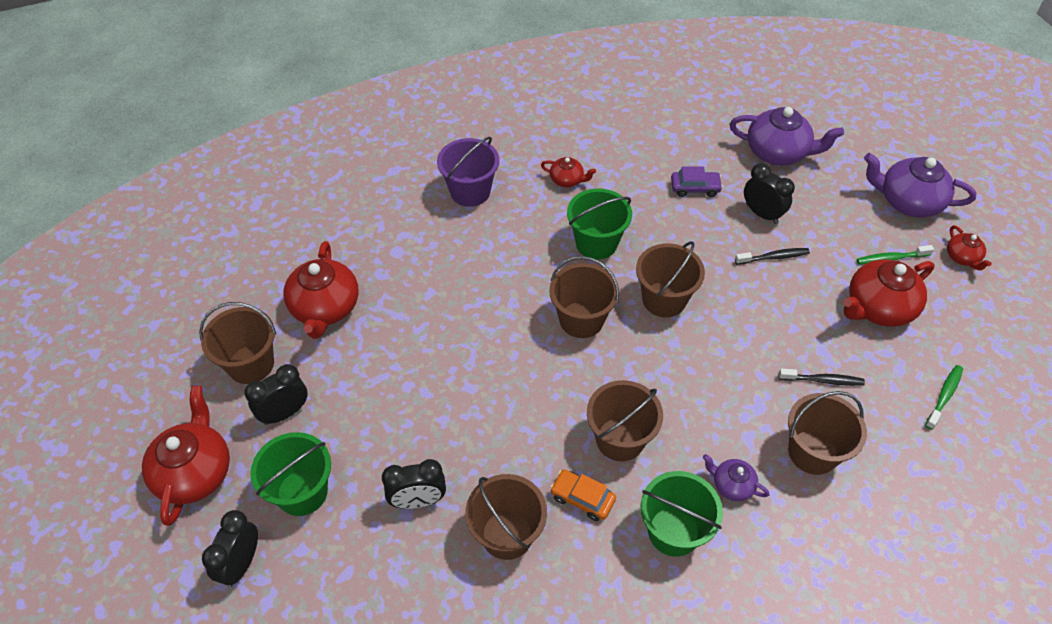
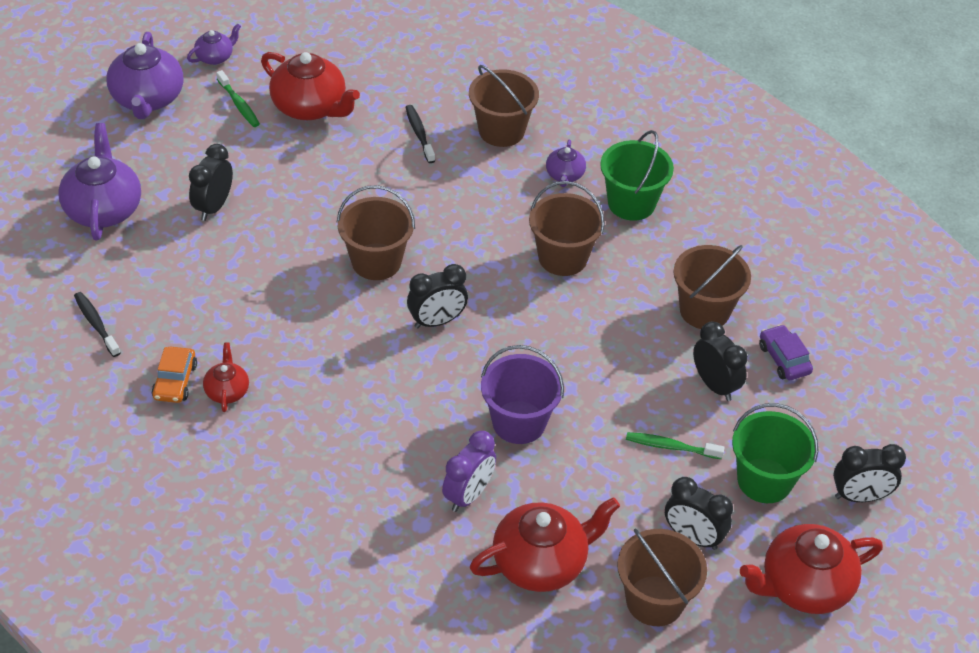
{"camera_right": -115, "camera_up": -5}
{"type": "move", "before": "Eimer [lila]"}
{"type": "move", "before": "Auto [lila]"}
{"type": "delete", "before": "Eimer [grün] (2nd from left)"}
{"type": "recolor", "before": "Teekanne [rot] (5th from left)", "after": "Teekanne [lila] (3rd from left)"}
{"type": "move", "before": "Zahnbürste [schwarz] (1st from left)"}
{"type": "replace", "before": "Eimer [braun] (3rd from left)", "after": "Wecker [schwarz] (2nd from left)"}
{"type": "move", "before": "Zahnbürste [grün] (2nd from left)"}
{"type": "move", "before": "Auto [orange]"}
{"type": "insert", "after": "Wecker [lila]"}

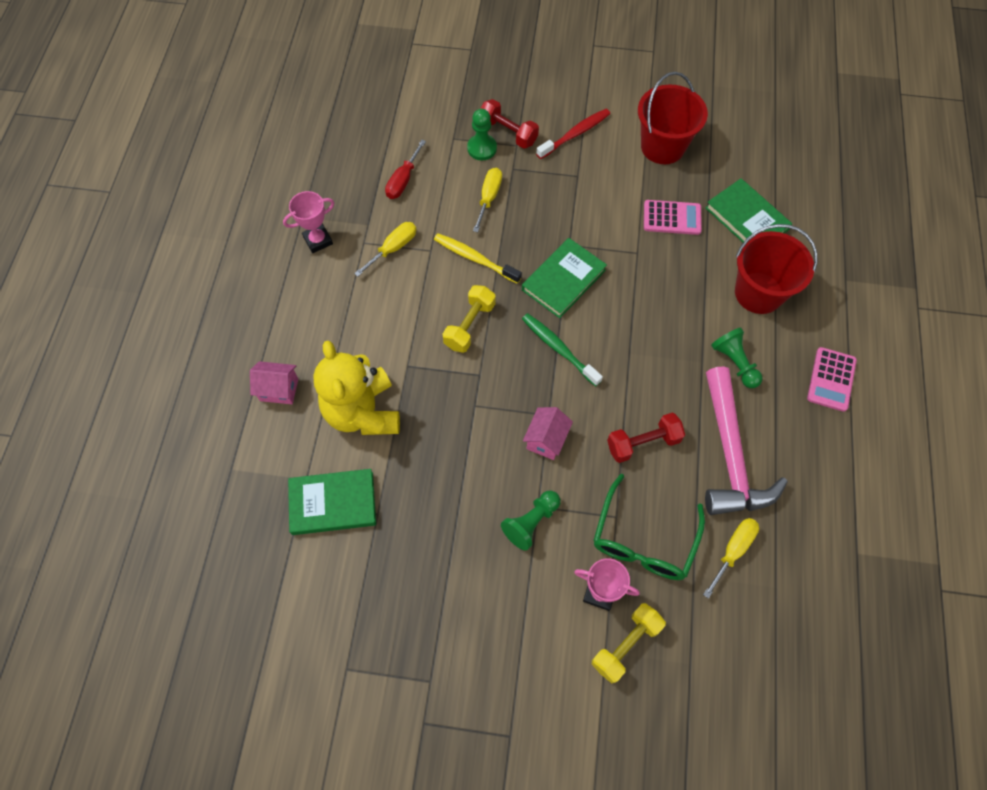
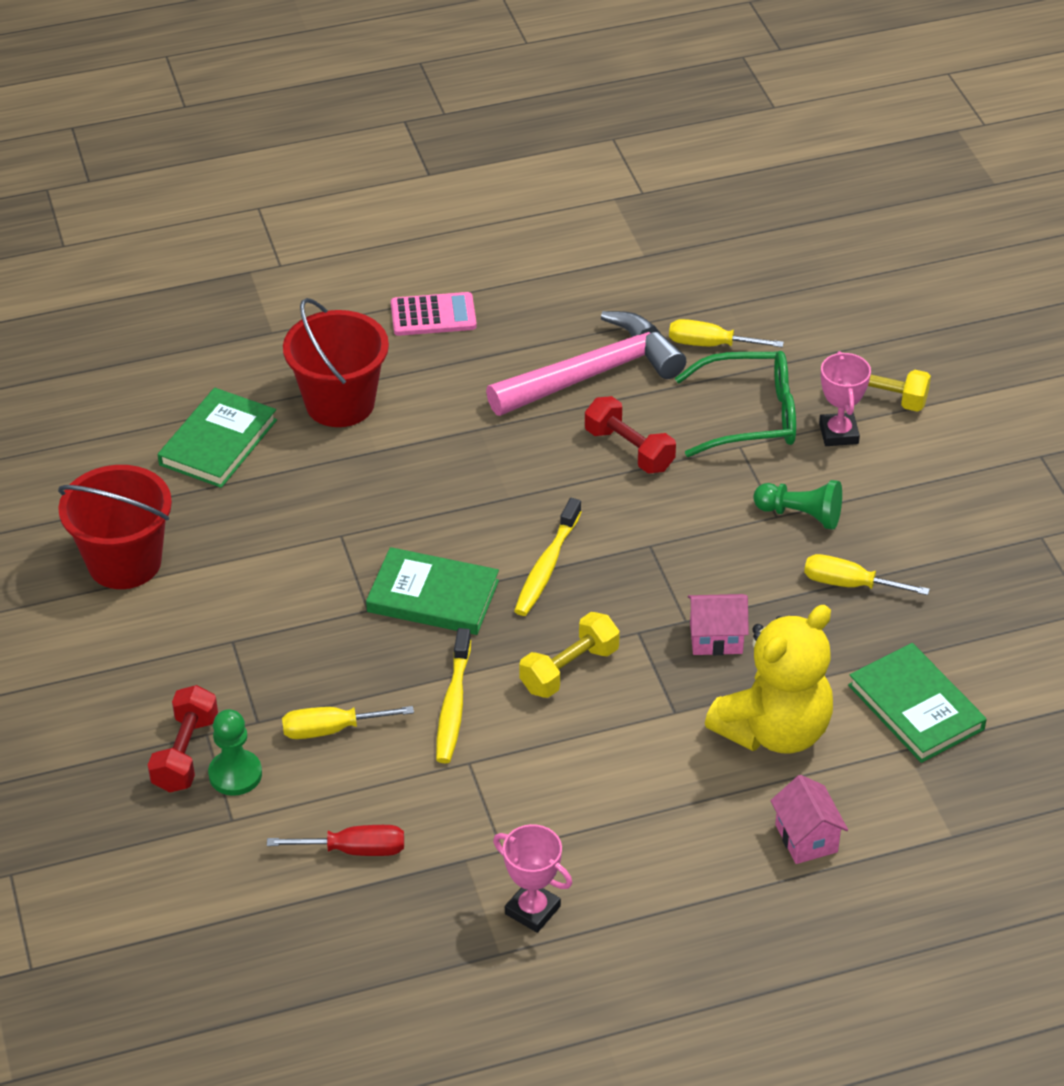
{"camera_right": -115, "camera_up": -20}
{"type": "delete", "before": "Zahnbürste [rot]"}
{"type": "delete", "before": "Taschenrechner [rosa] (1st from left)"}
{"type": "move", "before": "Schraubenzieher [gelb] (1st from left in the first image)", "after": "Schraubenzieher [gelb] (3rd from left)"}
{"type": "rotate", "before": "Hantel [gelb] (1st from left)", "turn": -45}
{"type": "recolor", "before": "Zahnbürste [grün]", "after": "Zahnbürste [gelb] (2nd from left)"}
{"type": "delete", "before": "Bauer [grün] (3rd from left)"}
{"type": "move", "before": "Haus [rosa] (2nd from left in the first image)", "after": "Haus [rosa] (1st from left)"}

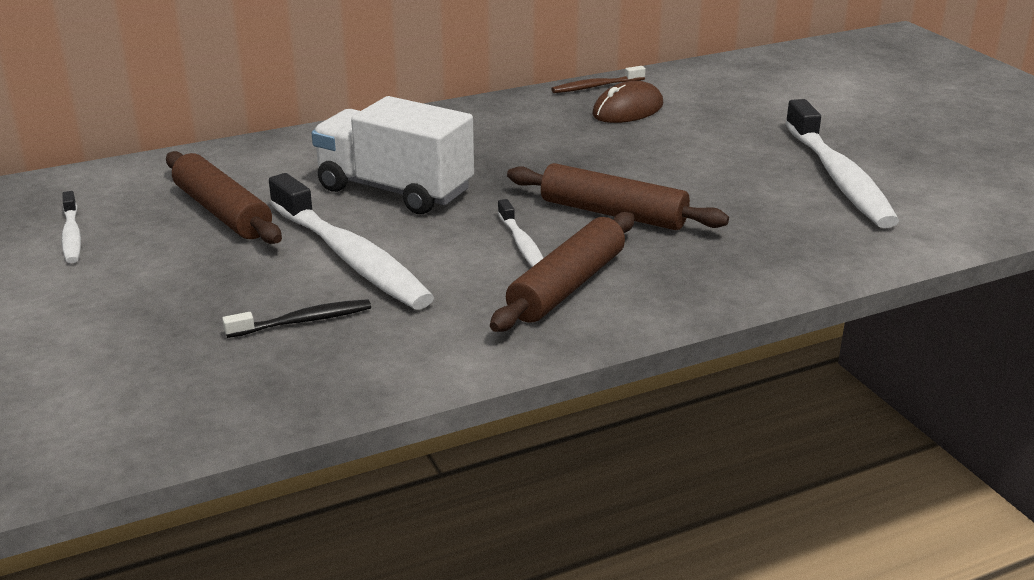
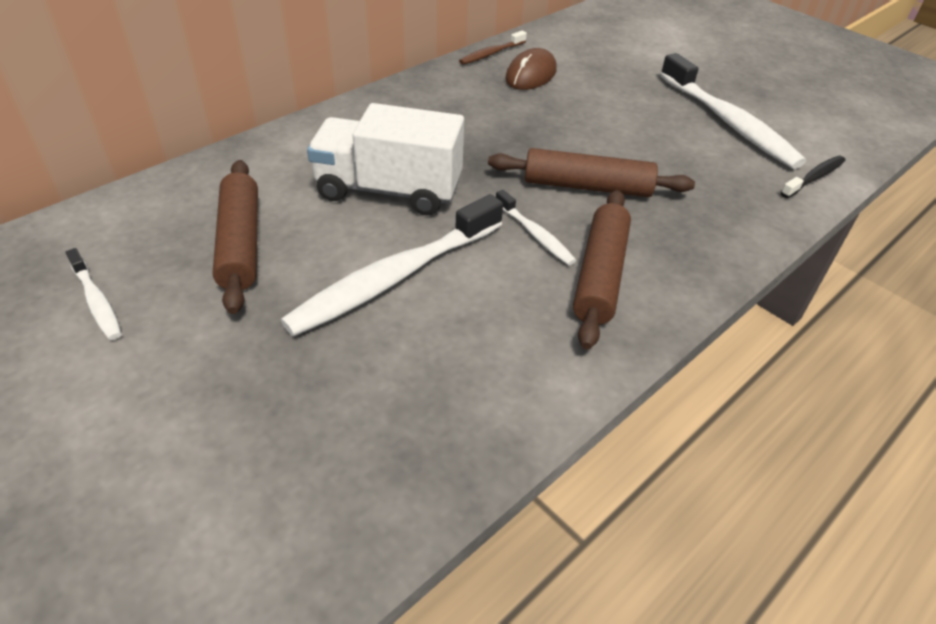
{"camera_right": -20, "camera_up": 15}
{"type": "rotate", "before": "Nudelholz [braun] (1st from left)", "turn": 45}
{"type": "rotate", "before": "Zahnbürste [weiß] (2nd from left)", "turn": 105}
{"type": "move", "before": "Zahnbürste [schwarz]"}

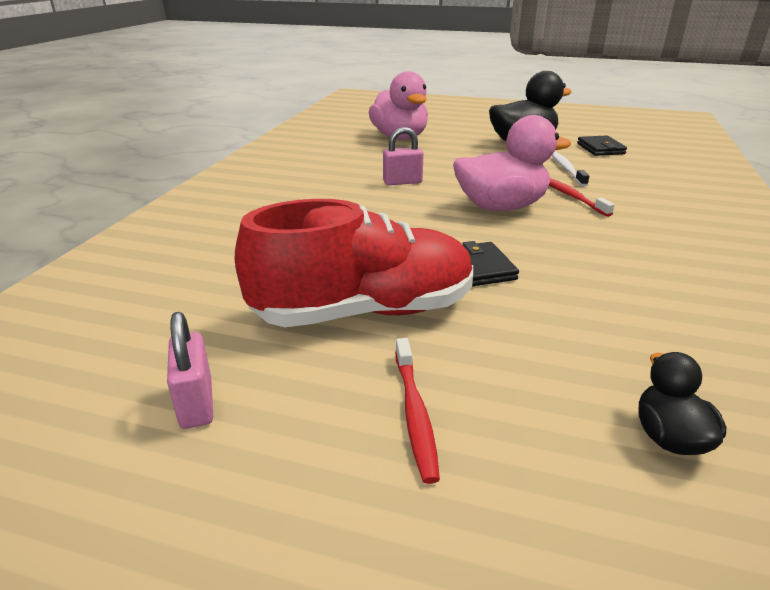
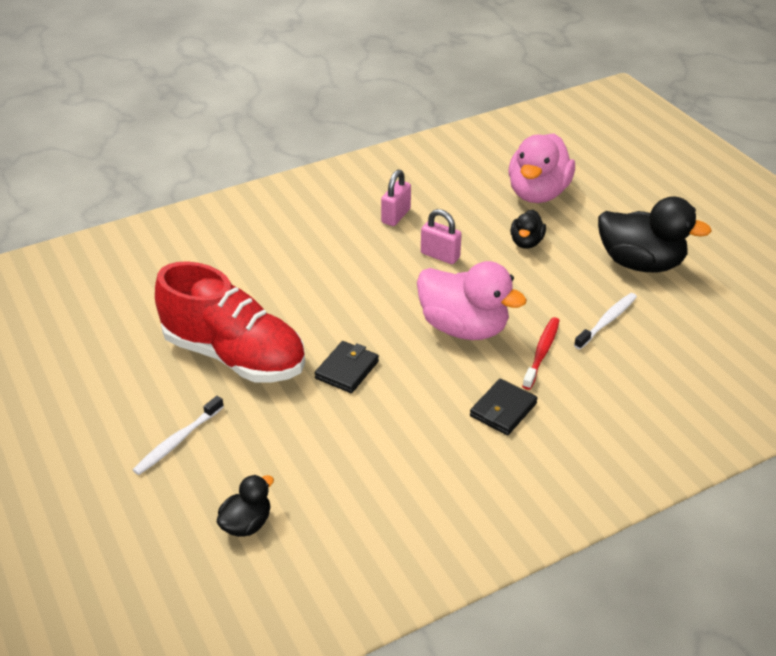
{"camera_right": 45, "camera_up": 10}
{"type": "move", "before": "Geldbörse [schwarz] (2nd from left)"}
{"type": "move", "before": "Vorhängeschloss [rosa] (1st from left)"}
{"type": "delete", "before": "Zahnbürste [rot] (1st from left)"}
{"type": "insert", "after": "Ente [schwarz] (2nd from left)"}
{"type": "insert", "after": "Zahnbürste [weiß] (1st from left)"}

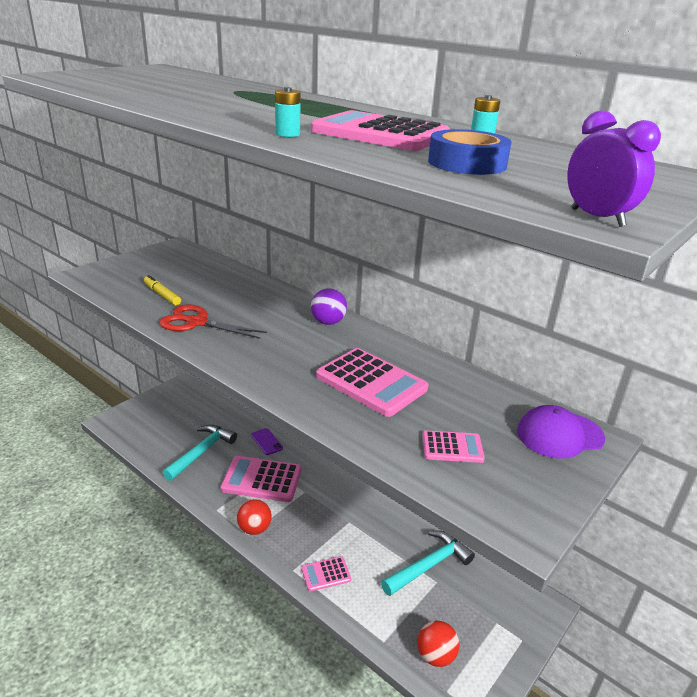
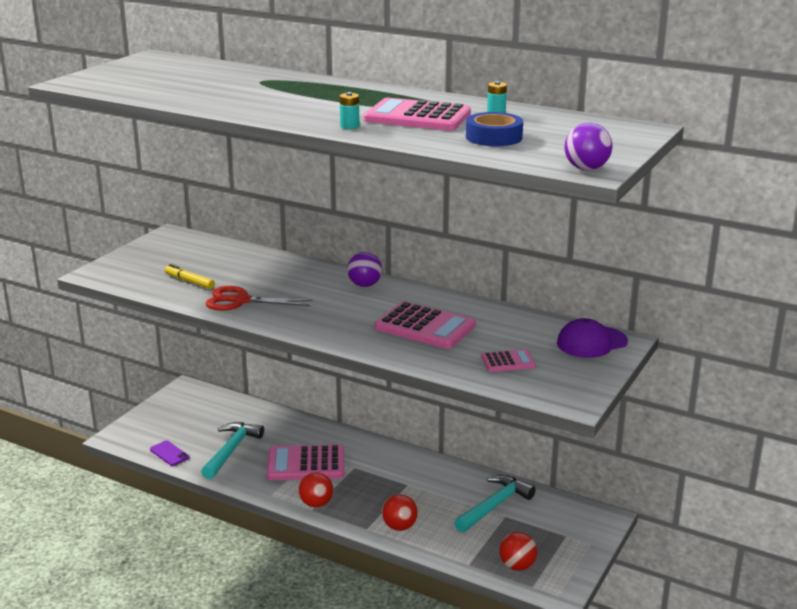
{"camera_right": -10, "camera_up": -5}
{"type": "replace", "before": "Wecker [lila]", "after": "Ball [lila] (2nd from left)"}
{"type": "move", "before": "Handy [lila]"}
{"type": "replace", "before": "Taschenrechner [rosa] (2nd from left)", "after": "Ball [rot] (2nd from left)"}

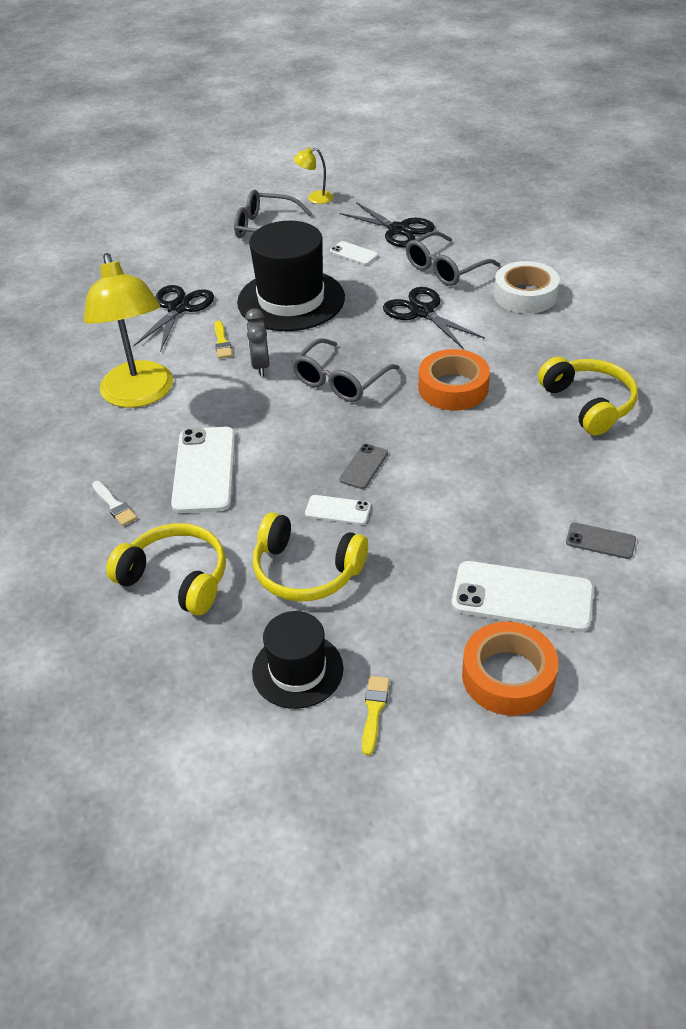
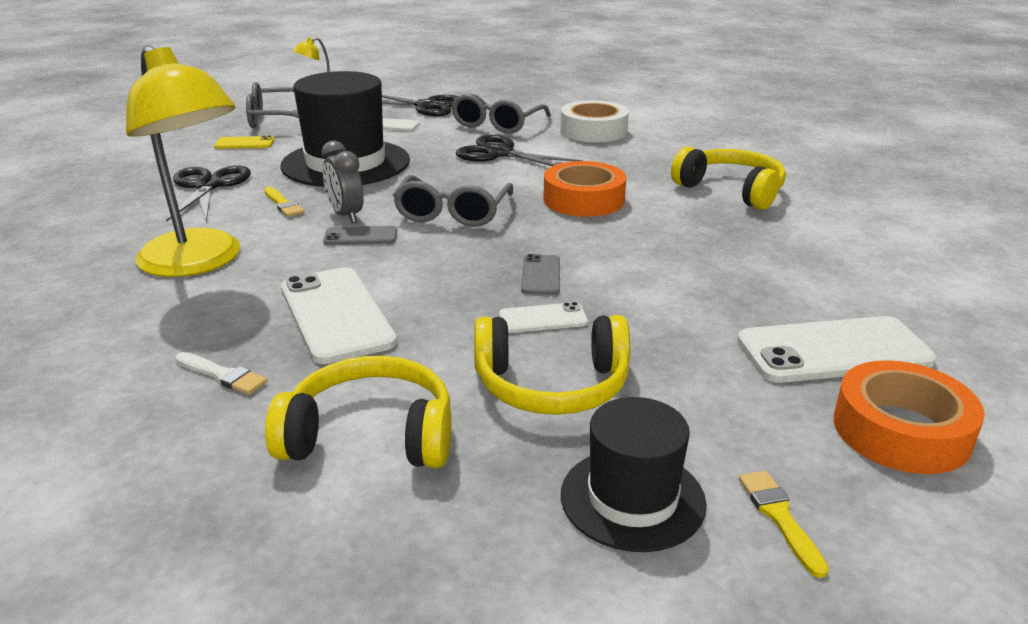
{"camera_right": -25, "camera_up": -15}
{"type": "move", "before": "Handy [grau] (2nd from left in the first image)", "after": "Handy [grau] (1st from left)"}
{"type": "insert", "after": "Handy [gelb]"}

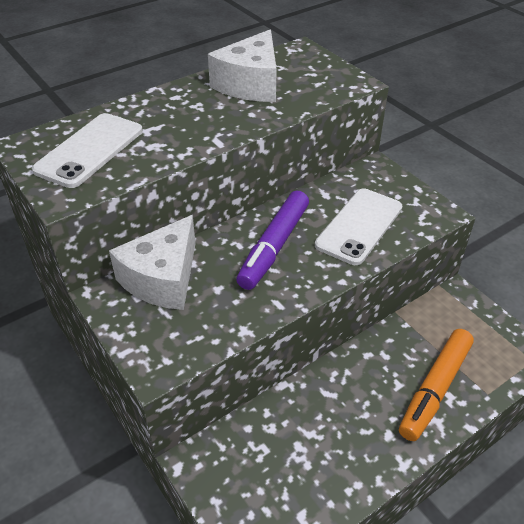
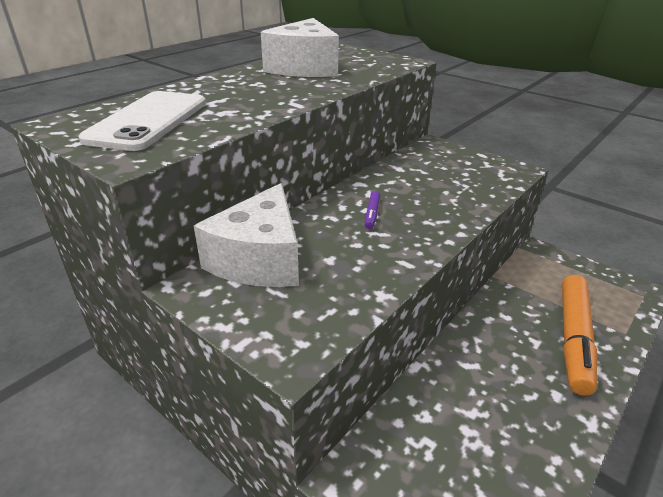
{"camera_right": -15, "camera_up": -10}
{"type": "delete", "before": "Handy [weiß] (2nd from left)"}
{"type": "resize", "before": "Filzstift [lila]", "scale": 0.41}

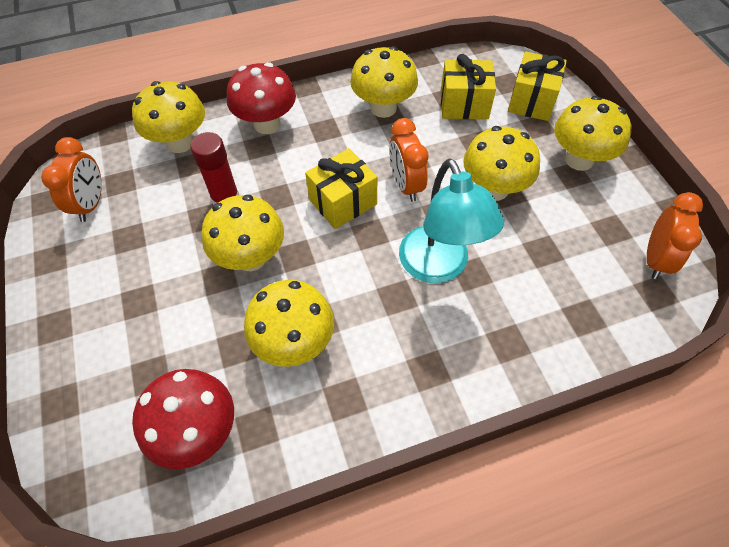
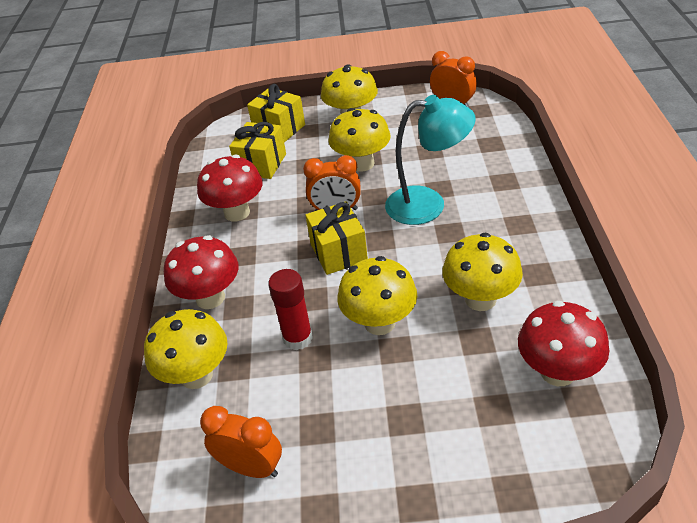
{"camera_right": -70, "camera_up": -15}
{"type": "recolor", "before": "Pilz [gelb] (4th from left)", "after": "Pilz [rot] (2nd from left)"}

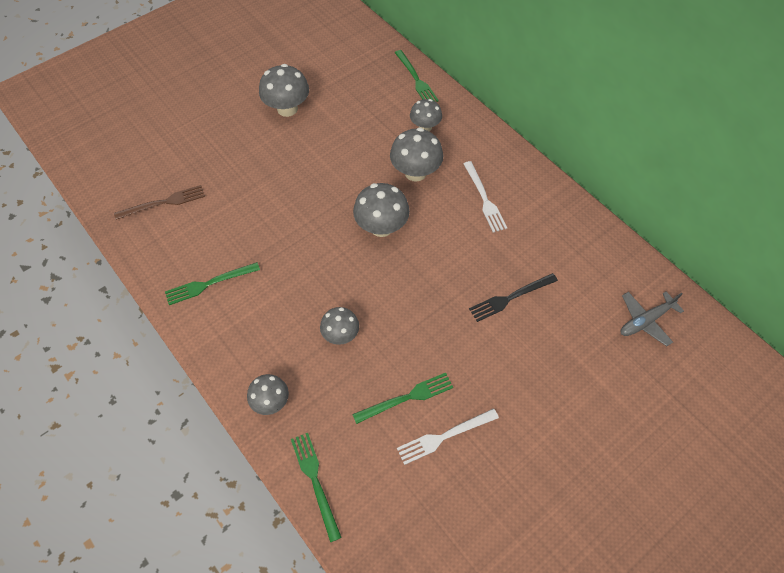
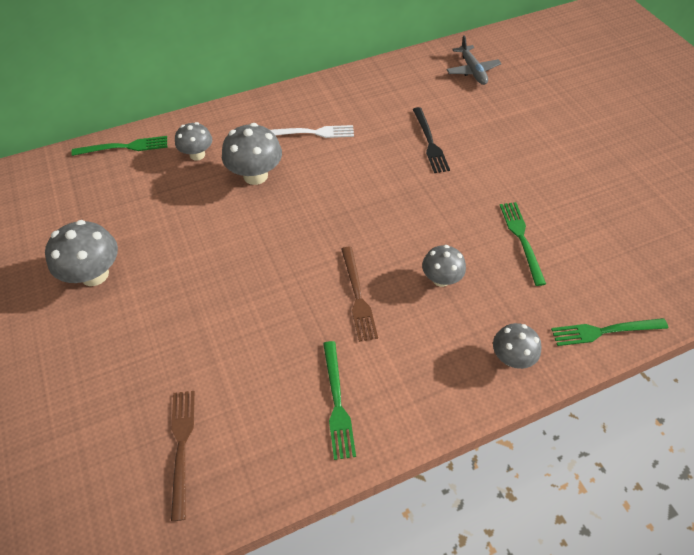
{"camera_right": -75, "camera_up": -5}
{"type": "delete", "before": "Pilz [grau] (4th from left)"}
{"type": "delete", "before": "Gabel [weiß] (1st from left)"}
{"type": "insert", "after": "Gabel [braun] (2nd from left)"}

